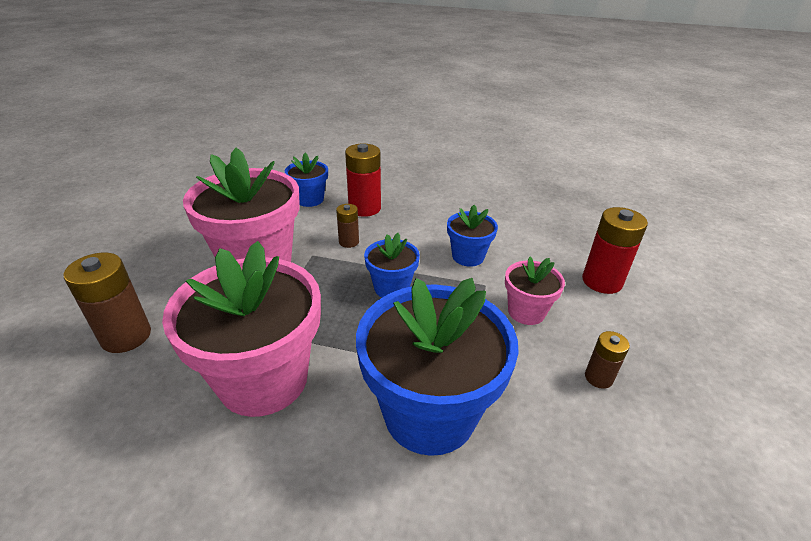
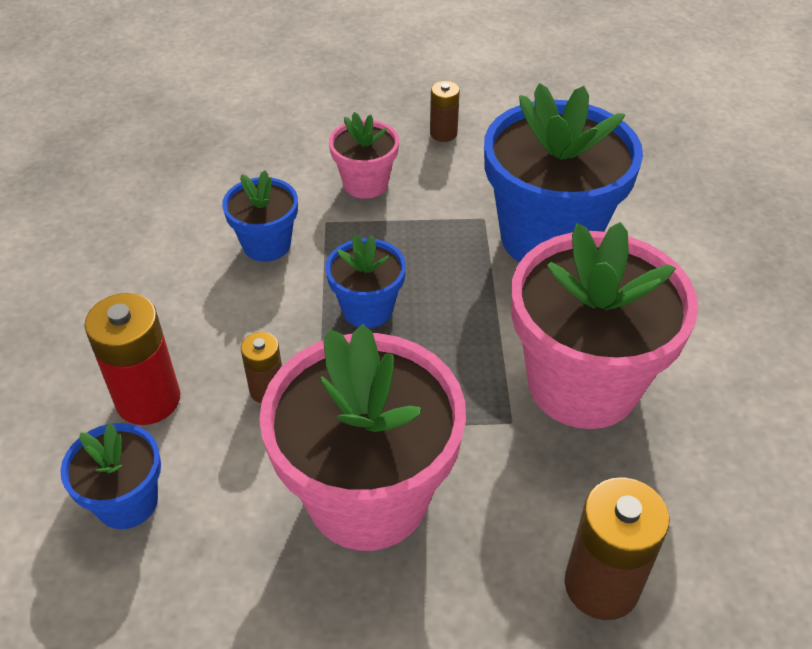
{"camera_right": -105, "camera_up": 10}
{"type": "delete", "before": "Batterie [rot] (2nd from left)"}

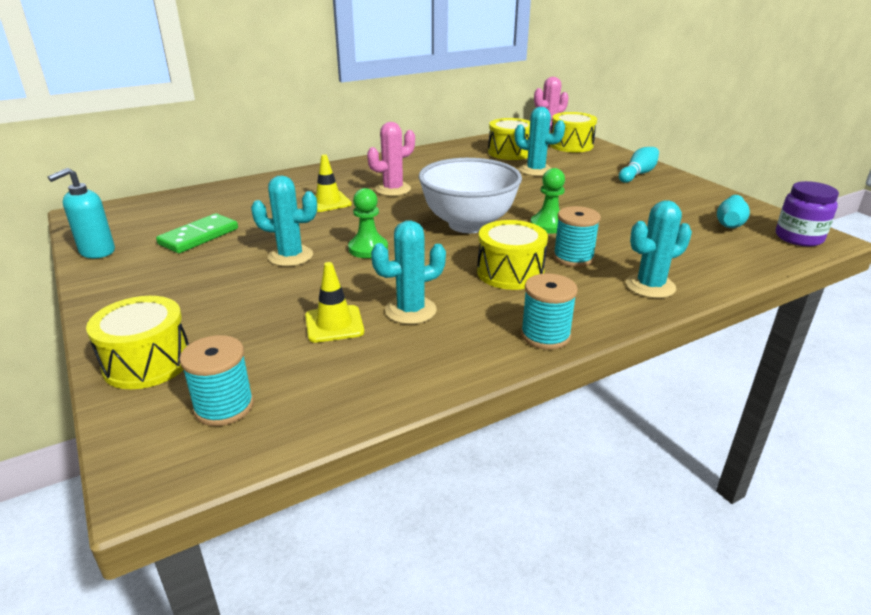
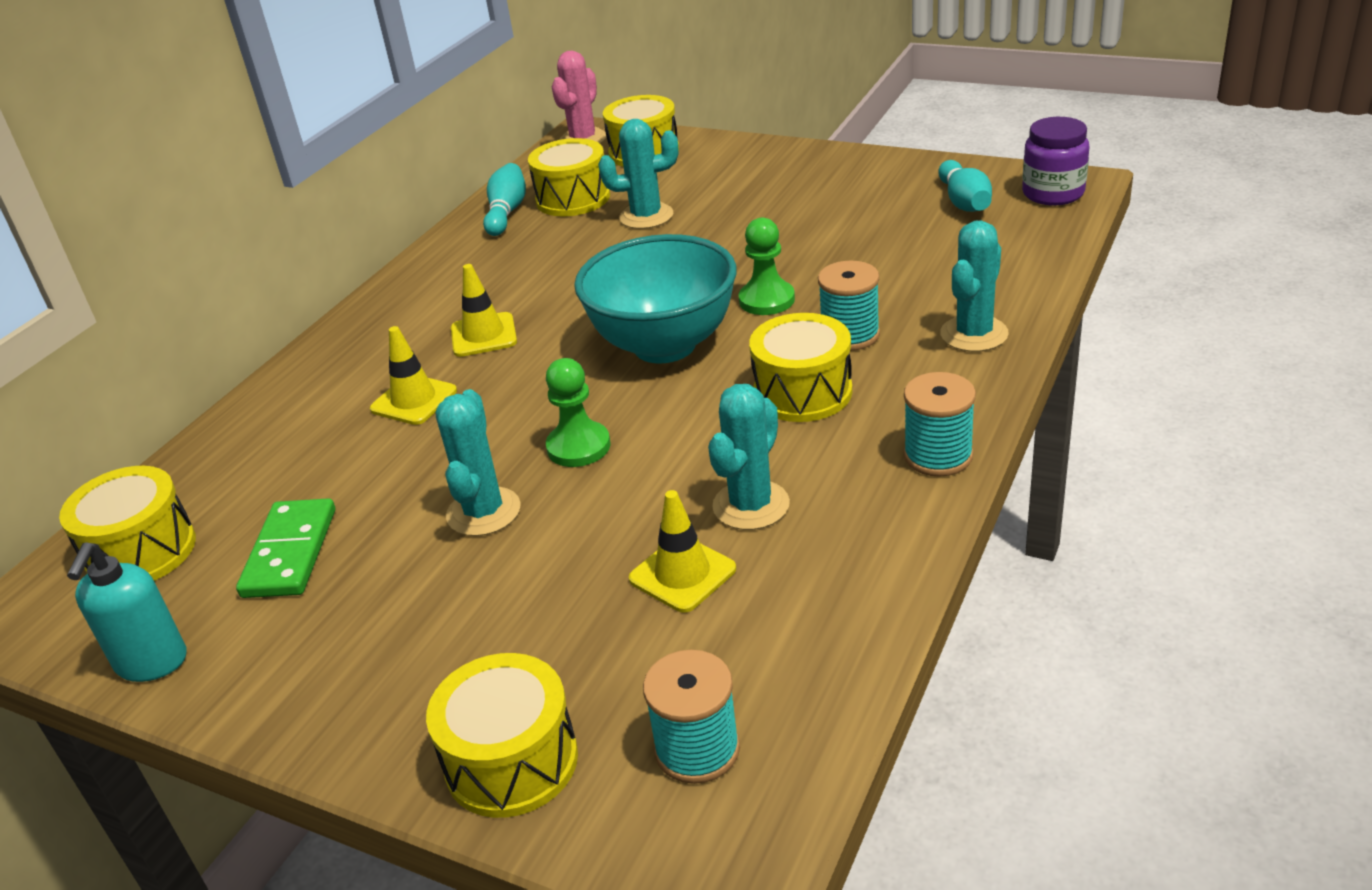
{"camera_right": -30, "camera_up": 5}
{"type": "replace", "before": "Kaktus [rosa] (1st from left)", "after": "Leitkegel [gelb] (2nd from left)"}
{"type": "move", "before": "Bowlingkegel [türkis] (1st from left)"}
{"type": "recolor", "before": "Schüssel [weiß]", "after": "Schüssel [türkis]"}
{"type": "rotate", "before": "Kaktus [türkis] (1st from left)", "turn": -60}
{"type": "insert", "after": "Trommel [gelb] (1st from left)"}

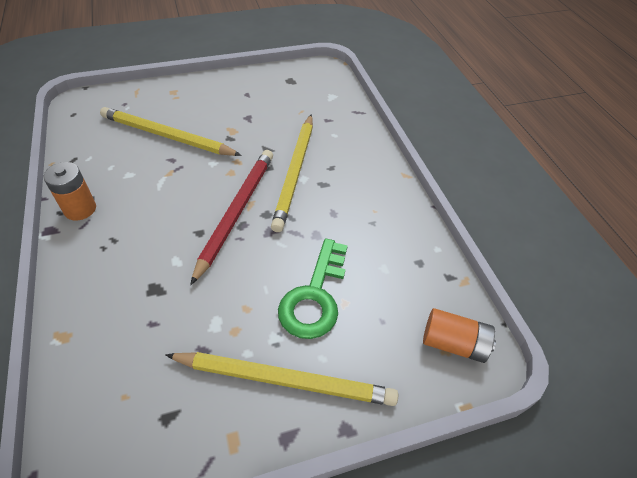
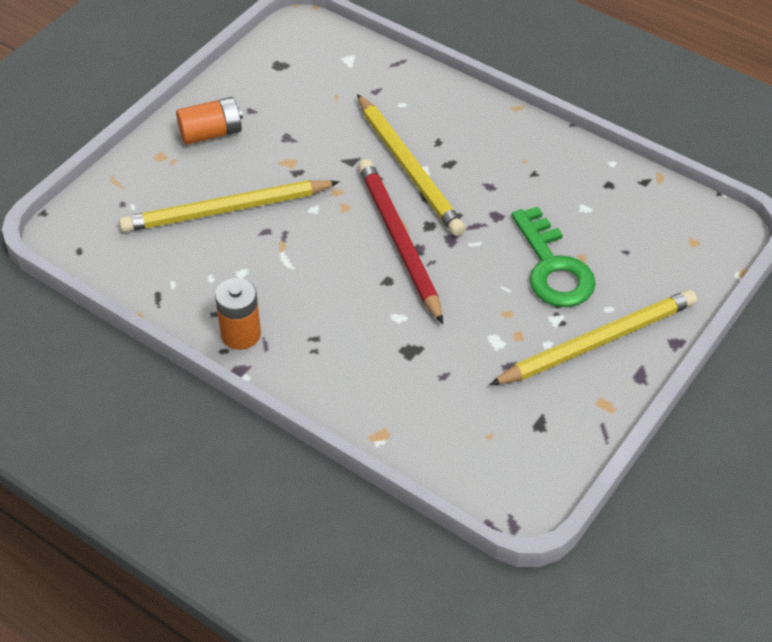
{"camera_right": -35, "camera_up": 0}
{"type": "move", "before": "Batterie [orange] (2nd from left in the first image)", "after": "Batterie [orange] (1st from left)"}

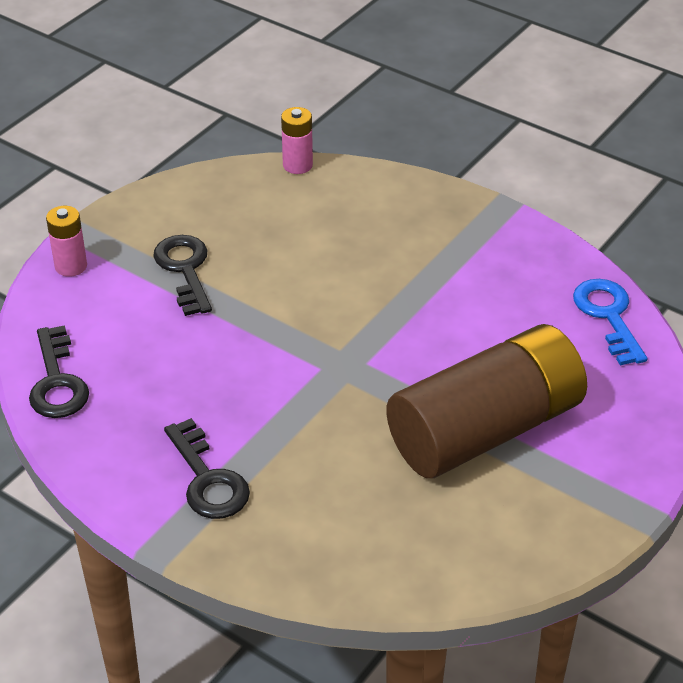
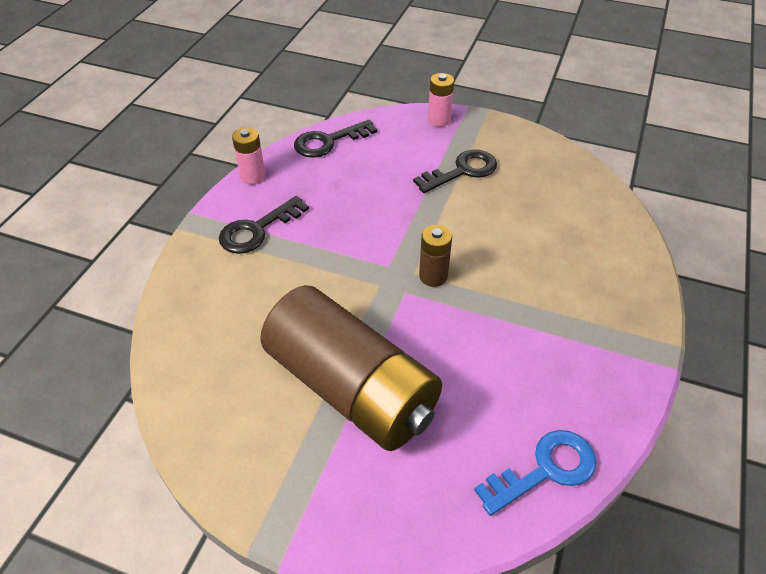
{"camera_right": 75, "camera_up": 5}
{"type": "move", "before": "Batterie [rosa] (2nd from left in the first image)", "after": "Batterie [rosa] (1st from left)"}
{"type": "insert", "after": "Batterie [braun] (2nd from left)"}

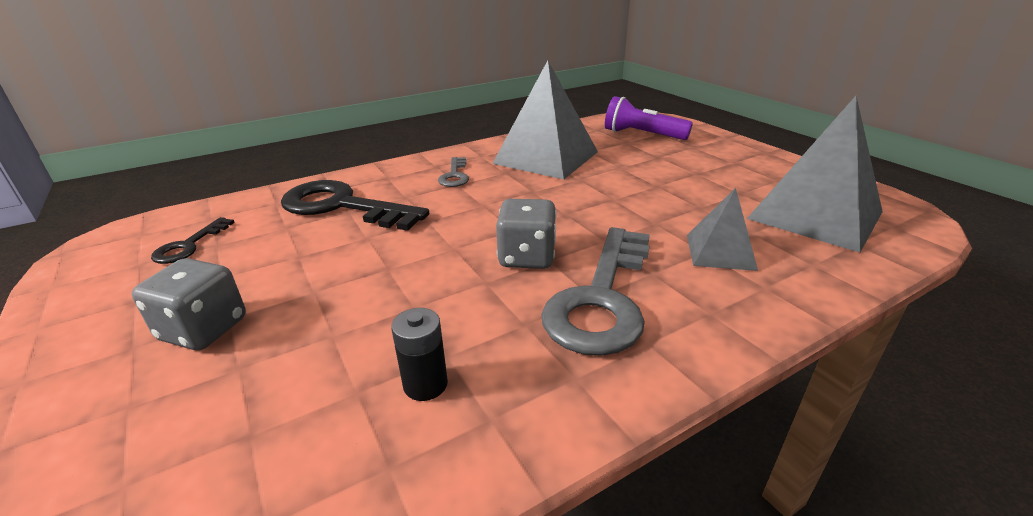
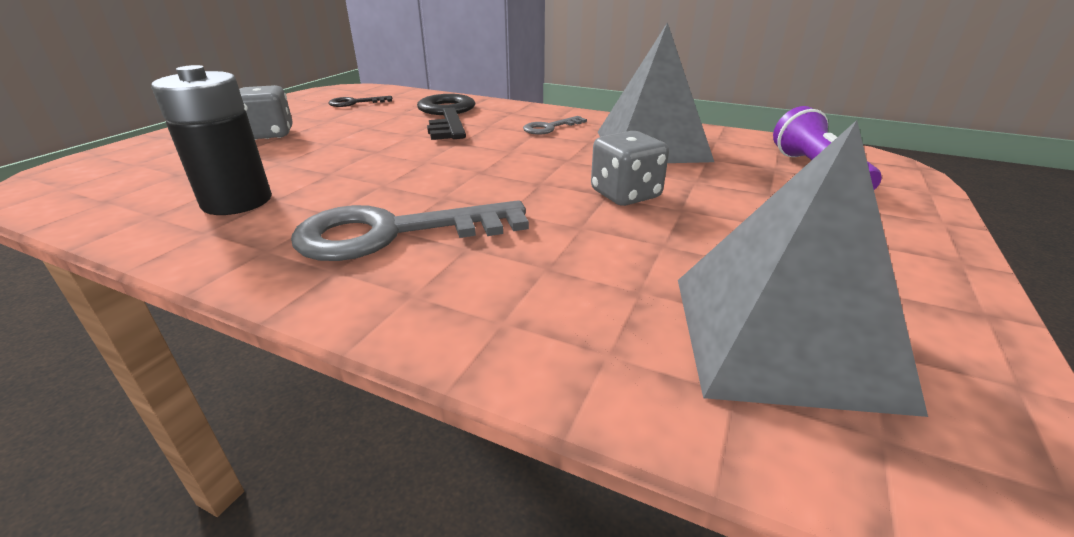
{"camera_right": 55, "camera_up": 0}
{"type": "delete", "before": "Pyramide [grau] (2nd from left)"}
{"type": "move", "before": "Spielwürfel [grau] (2nd from left)"}
{"type": "resize", "before": "Batterie [schwarz]", "scale": 1.87}

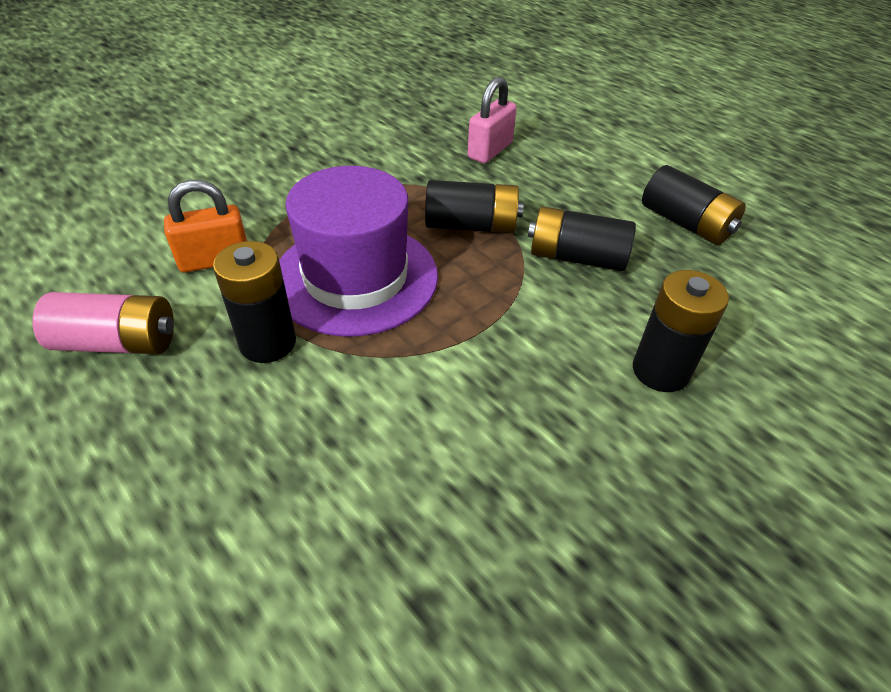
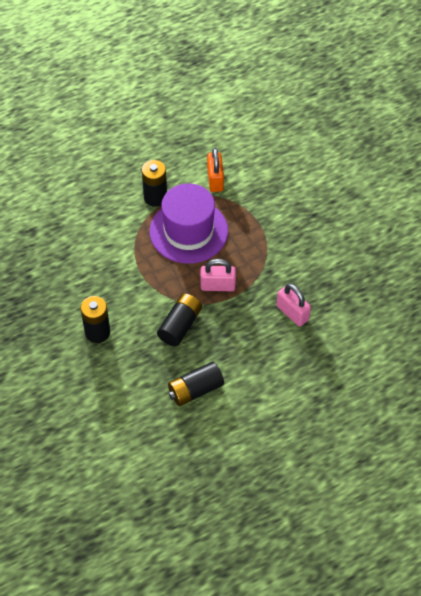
{"camera_right": 105, "camera_up": 10}
{"type": "replace", "before": "Batterie [schwarz] (2nd from left)", "after": "Vorhängeschloss [rosa] (1st from left)"}
{"type": "delete", "before": "Batterie [rosa]"}

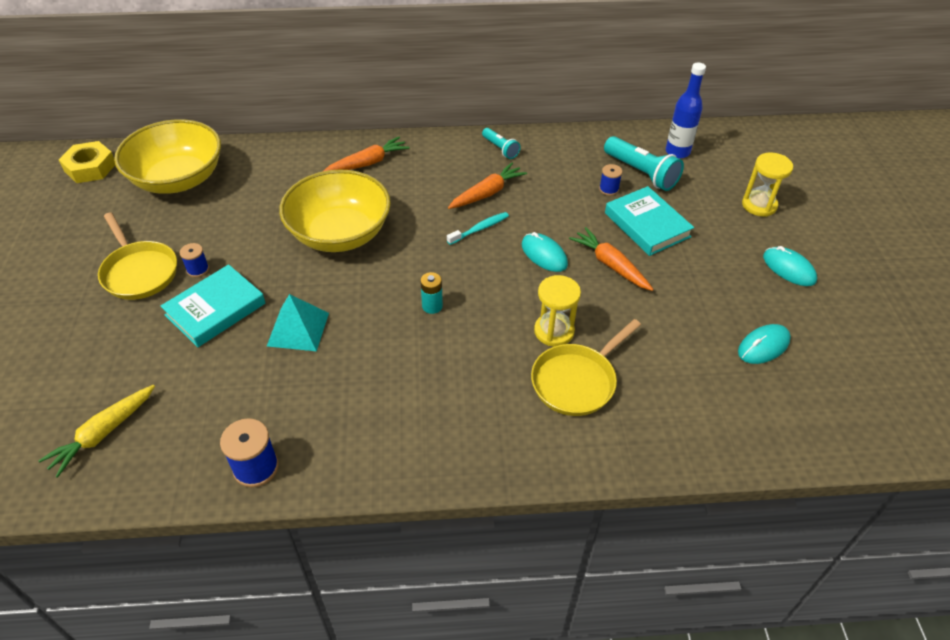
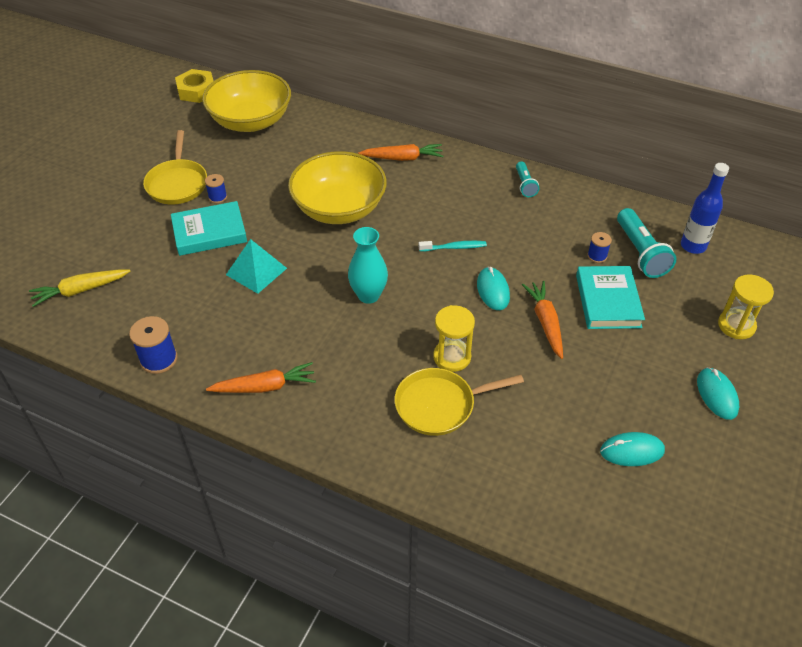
{"camera_right": 30, "camera_up": 0}
{"type": "move", "before": "Karotte [orange] (2nd from left in the first image)", "after": "Karotte [orange] (1st from left)"}
{"type": "replace", "before": "Batterie [türkis]", "after": "Vase [türkis]"}

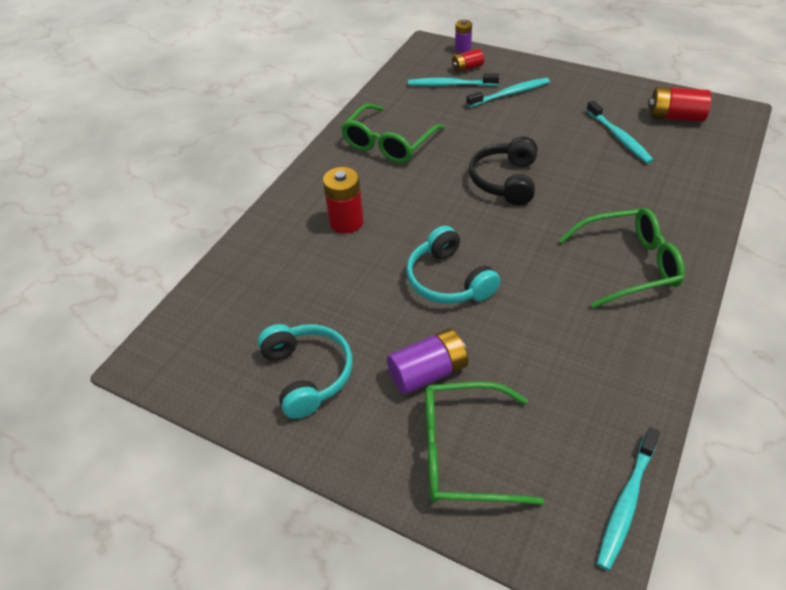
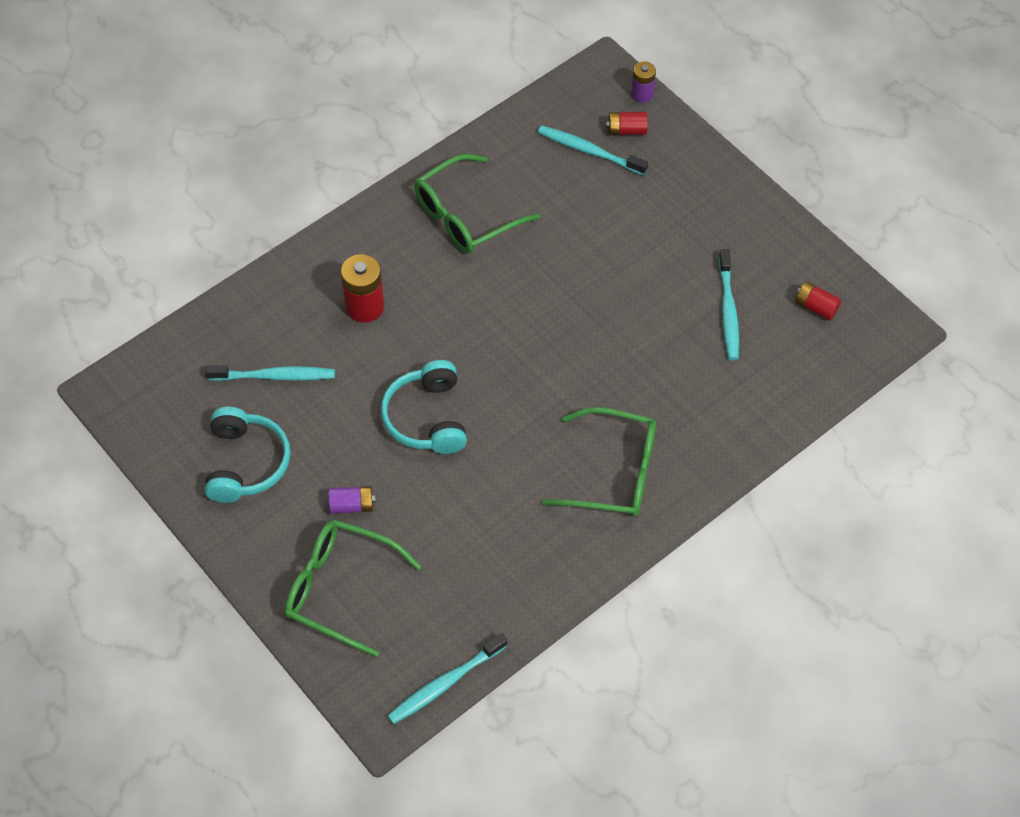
{"camera_right": 20, "camera_up": 10}
{"type": "move", "before": "Zahnbürste [türkis] (2nd from left in the first image)", "after": "Zahnbürste [türkis] (1st from left)"}
{"type": "resize", "before": "Batterie [rot] (3rd from left)", "scale": 0.62}
{"type": "delete", "before": "Kopfhörer [schwarz]"}
{"type": "resize", "before": "Batterie [lila] (1st from left)", "scale": 0.62}

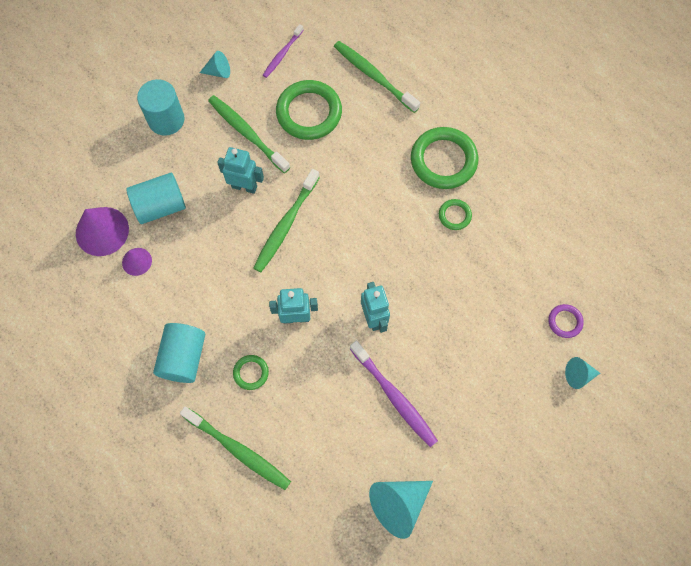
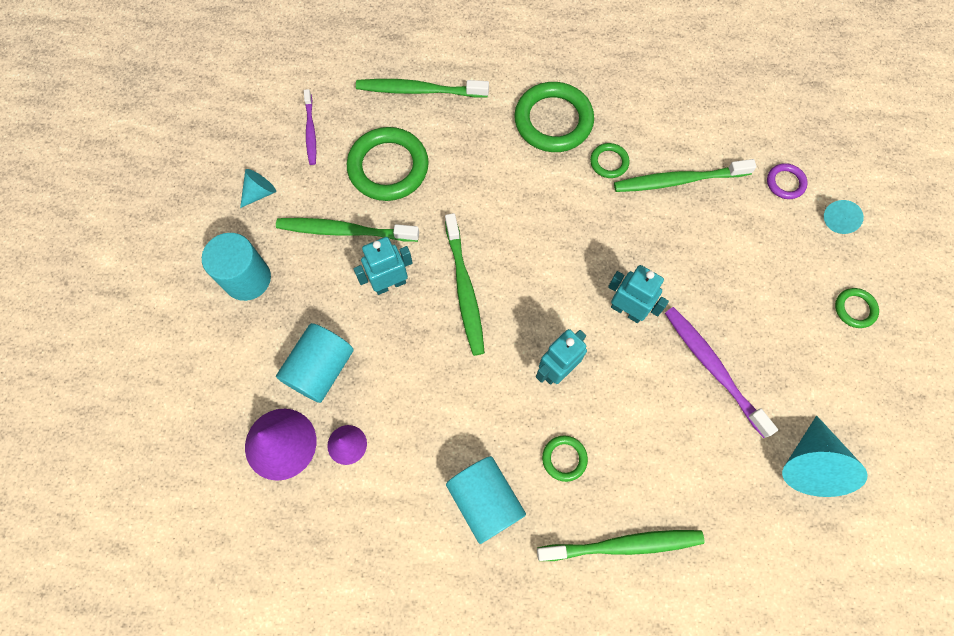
{"camera_right": -40, "camera_up": 0}
{"type": "rotate", "before": "Zahnbürste [lila] (2nd from left)", "turn": -135}
{"type": "insert", "after": "Zahnbürste [grün] (5th from left)"}
{"type": "insert", "after": "Ring [grün] (5th from left)"}

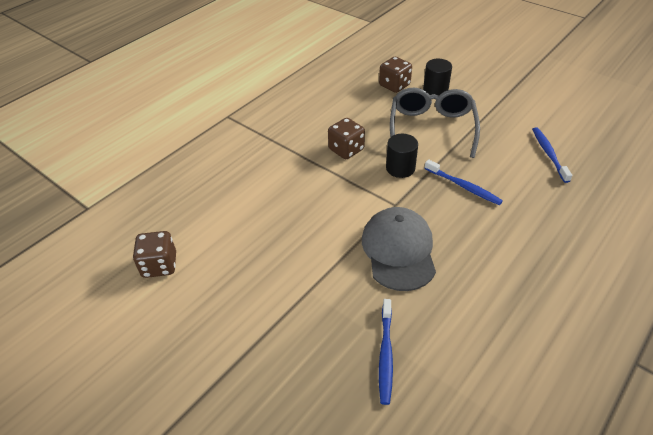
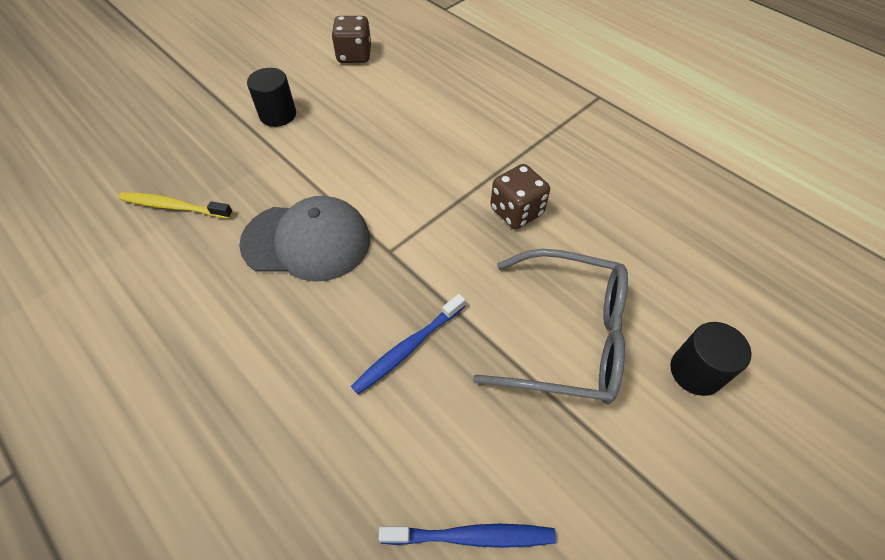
{"camera_right": 95, "camera_up": 10}
{"type": "delete", "before": "Spielwürfel [braun] (3rd from left)"}
{"type": "move", "before": "Vollzylinder [schwarz] (1st from left)"}
{"type": "recolor", "before": "Zahnbürste [blau] (1st from left)", "after": "Zahnbürste [gelb]"}

